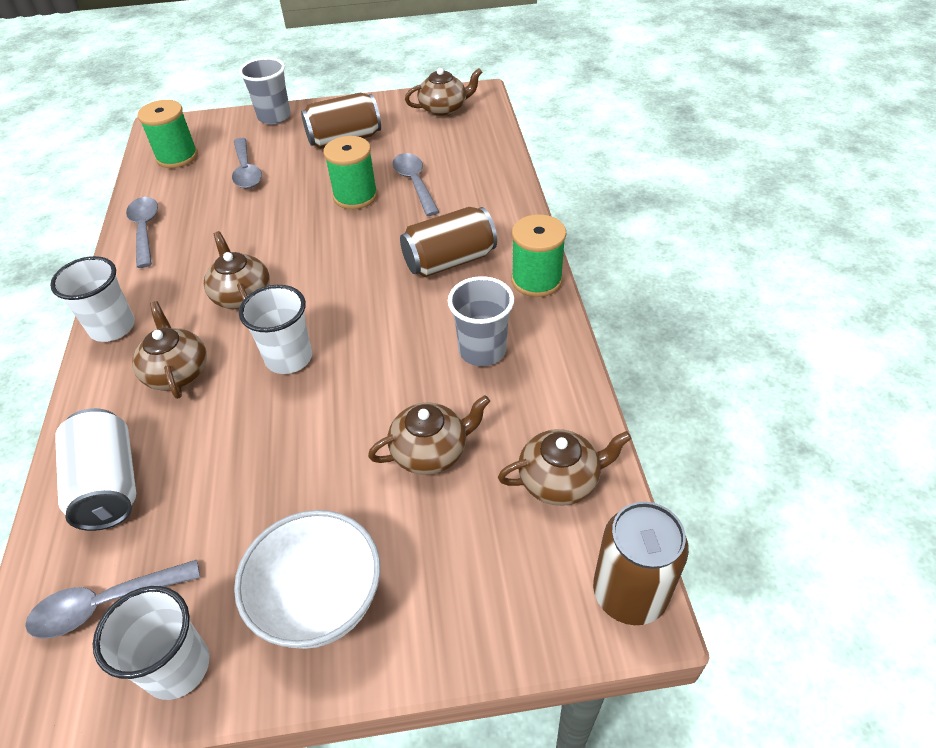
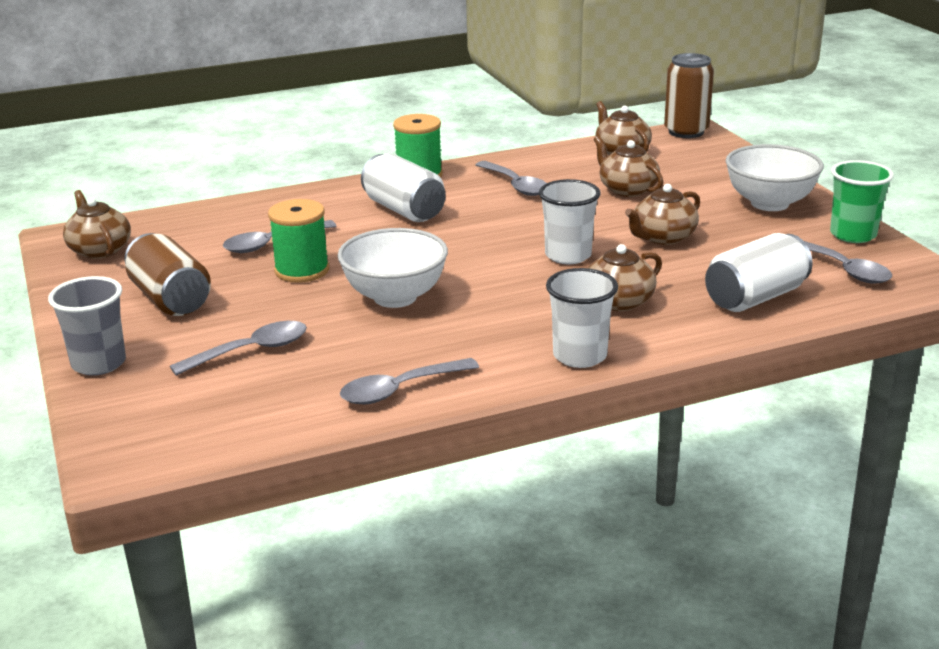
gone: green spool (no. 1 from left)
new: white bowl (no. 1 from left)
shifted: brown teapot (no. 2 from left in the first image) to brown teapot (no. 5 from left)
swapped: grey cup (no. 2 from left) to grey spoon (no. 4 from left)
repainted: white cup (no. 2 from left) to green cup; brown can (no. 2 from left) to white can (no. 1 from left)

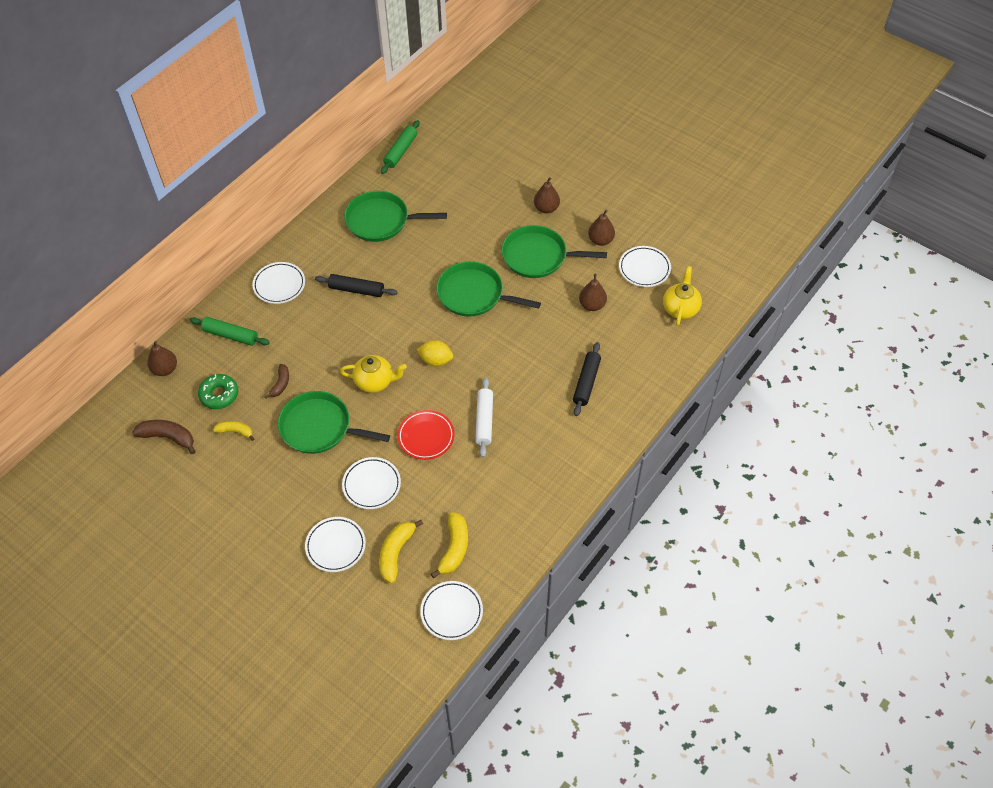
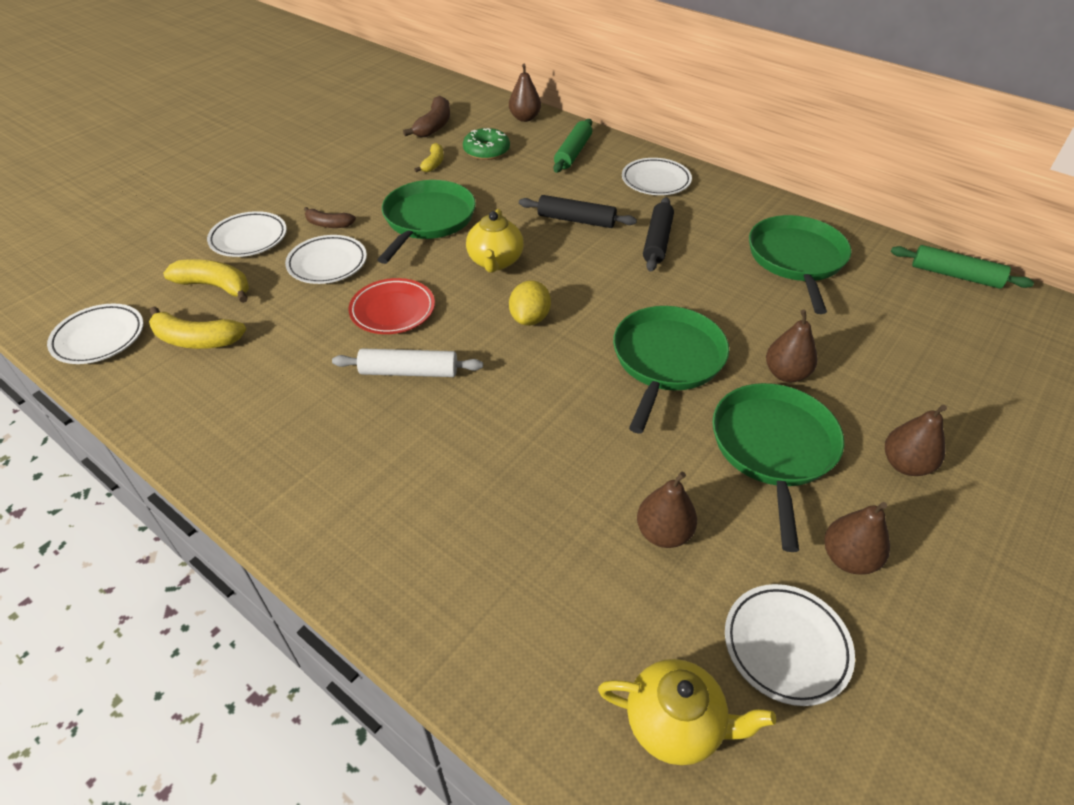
new: brown pear (no. 3 from left)
shifted: brown banana (no. 2 from left in the first image) to brown banana (no. 1 from left); black rolling pin (no. 2 from left in the first image) to black rolling pin (no. 1 from left)

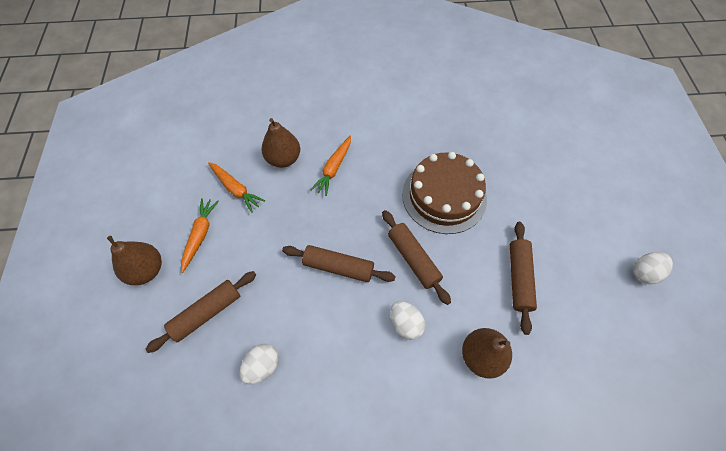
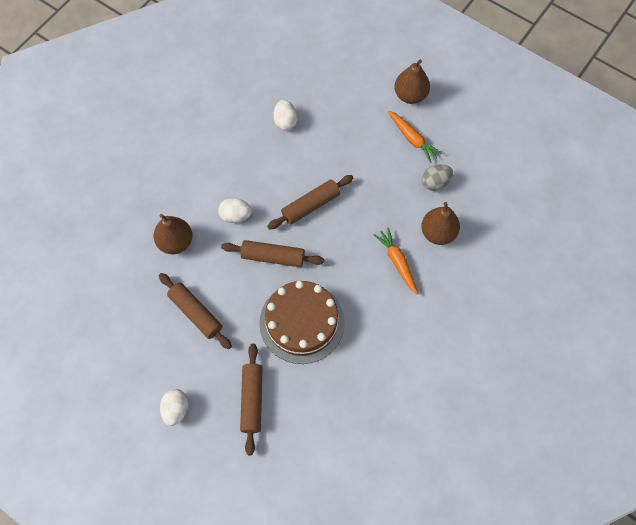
shifted: brown rolling pin (no. 1 from left in the first image) to brown rolling pin (no. 2 from left); white egg (no. 3 from left in the first image) to white egg (no. 1 from left)
swapped: orange carrot (no. 2 from left) to grey egg

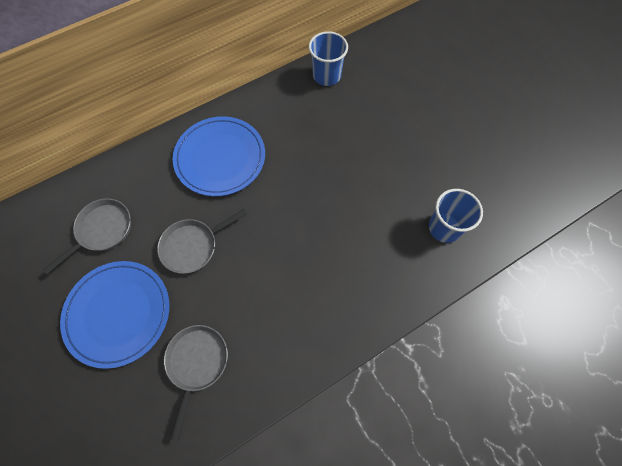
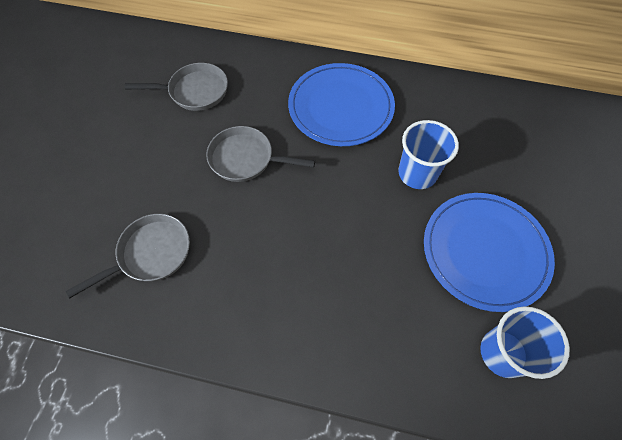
shifted: blue plate (no. 1 from left in the first image) to blue plate (no. 2 from left); blue cup (no. 1 from left)

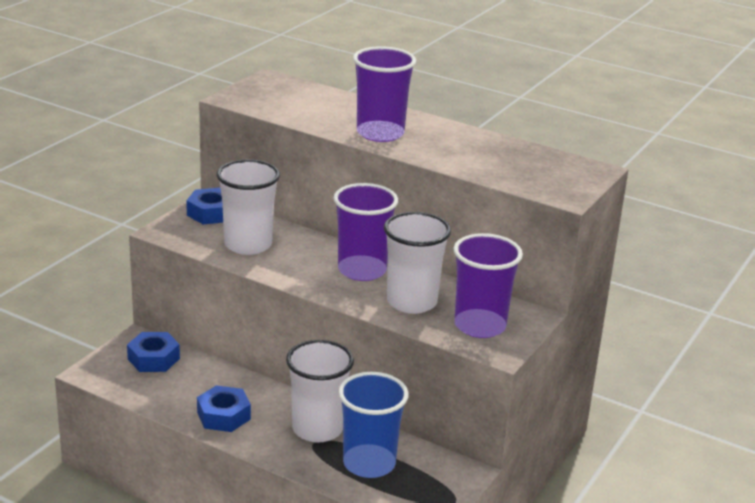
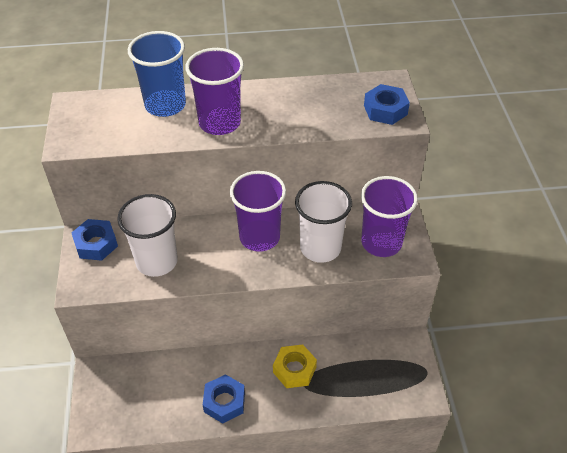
shifted: blue nut (no. 1 from left in the first image) to blue nut (no. 3 from left); blue cup
swapped: white cup (no. 2 from left) to yellow nut

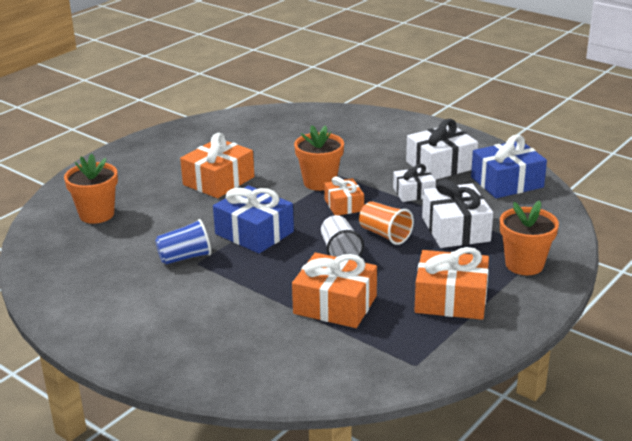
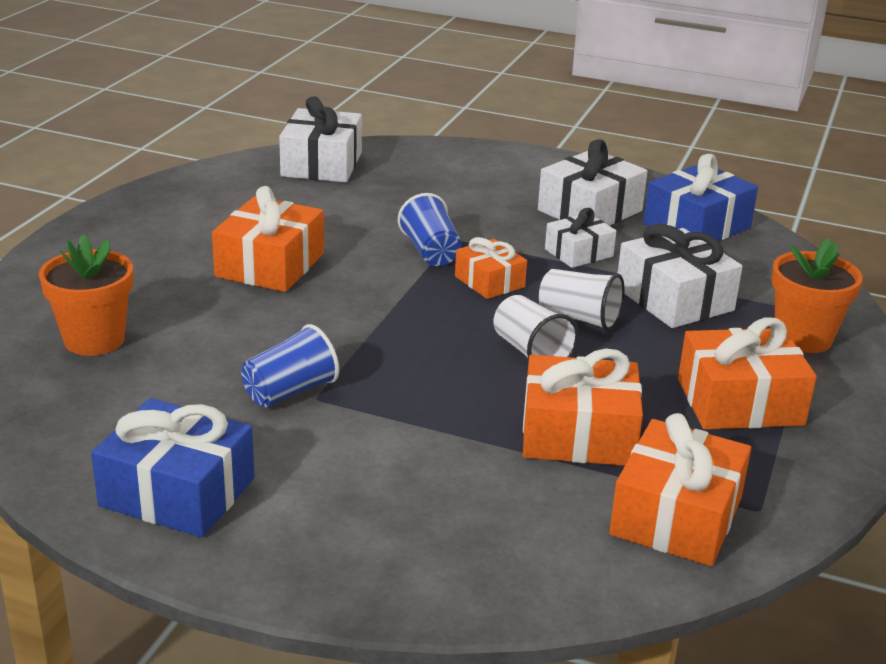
new: white gift (no. 1 from left); orange gift (no. 4 from left)
shifted: blue gift (no. 1 from left)
swapped: orange flower pot (no. 2 from left) to blue cup (no. 2 from left)
repainted: orange cup to white cup (no. 2 from left)

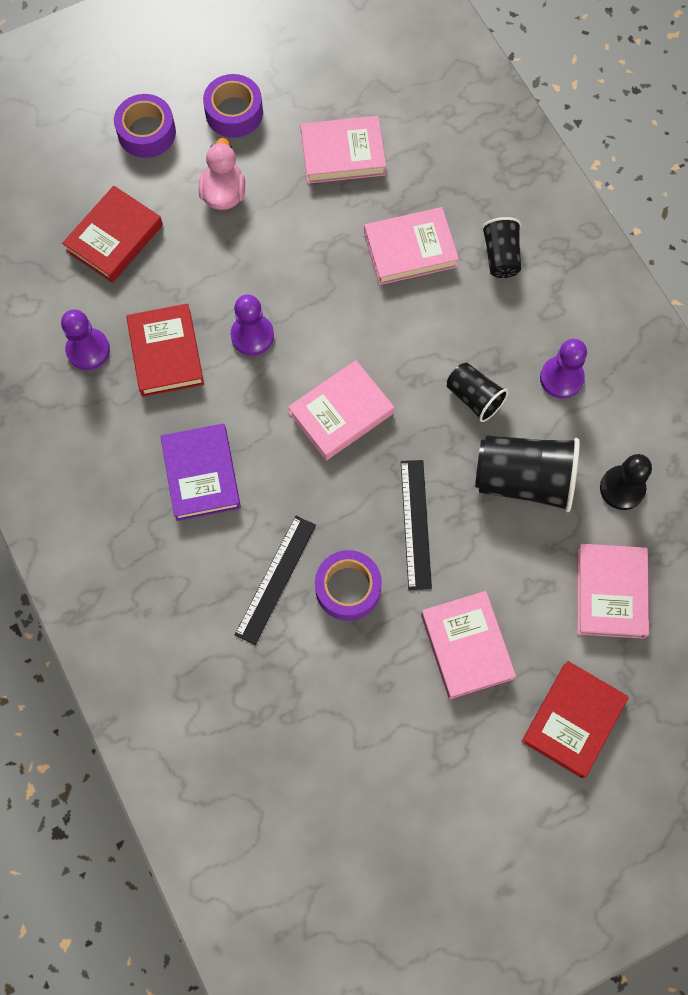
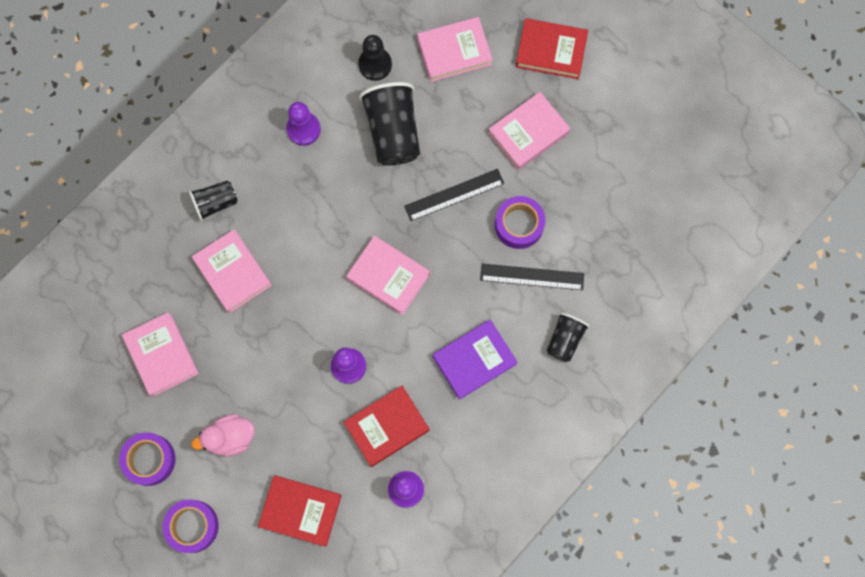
shifted: black cup (no. 1 from left in the first image) to black cup (no. 3 from left)

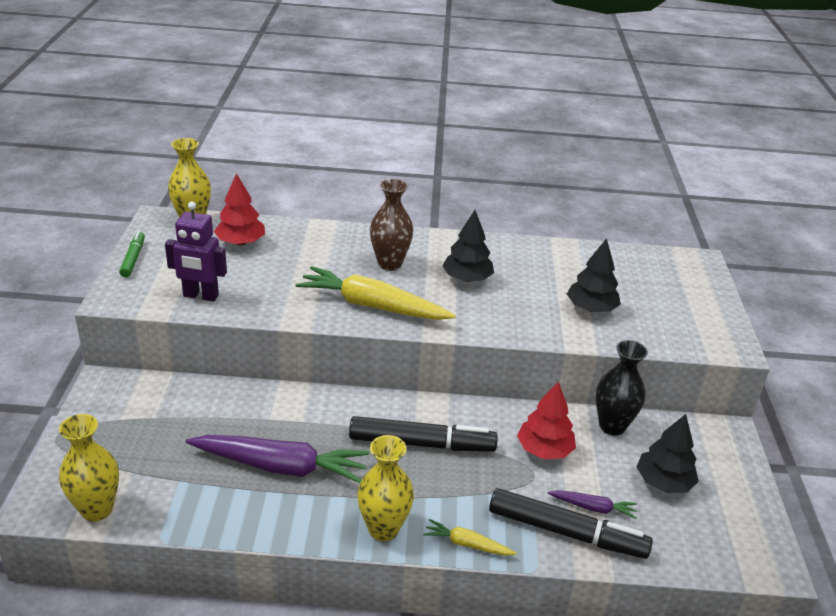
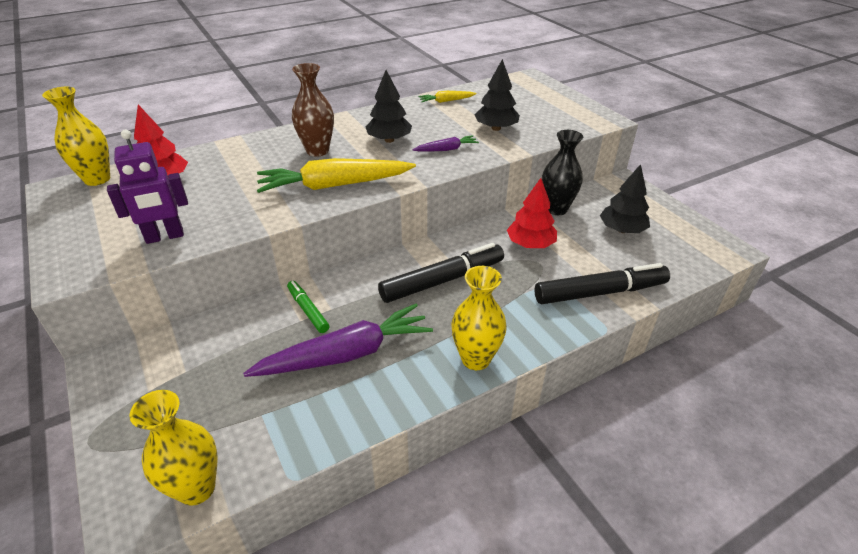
shifted: green marker; yellow carrot (no. 2 from left); purple carrot (no. 2 from left)

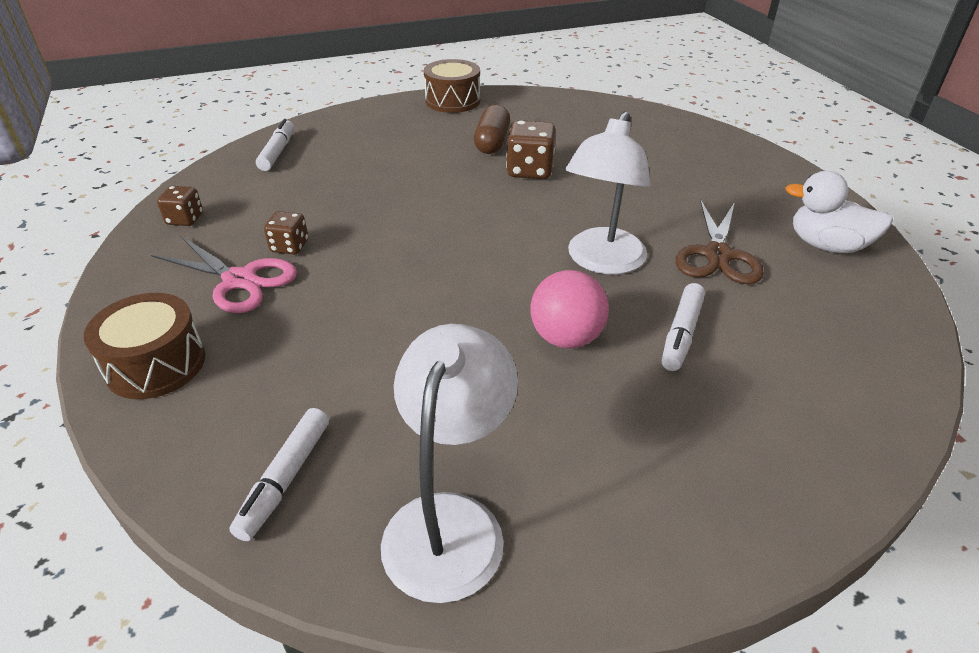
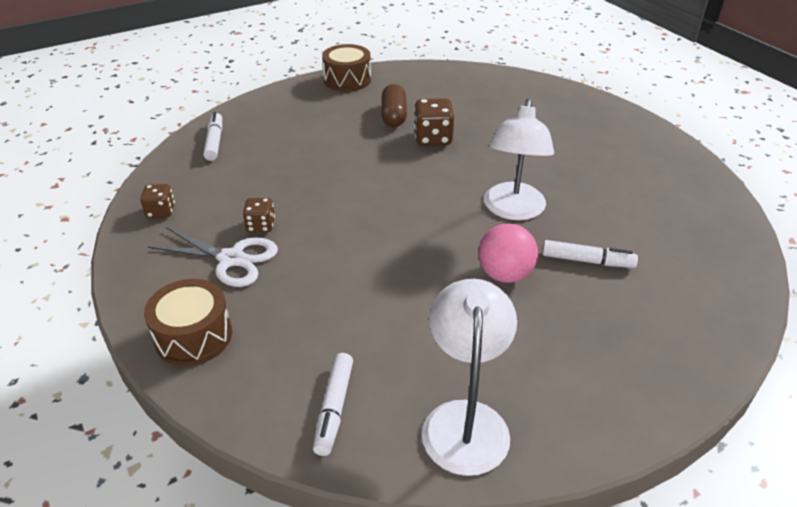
gone: brown scissors; white duck
repainted: pink scissors to white scissors
rotated: white marker (no. 3 from left) 90 degrees counterclockwise

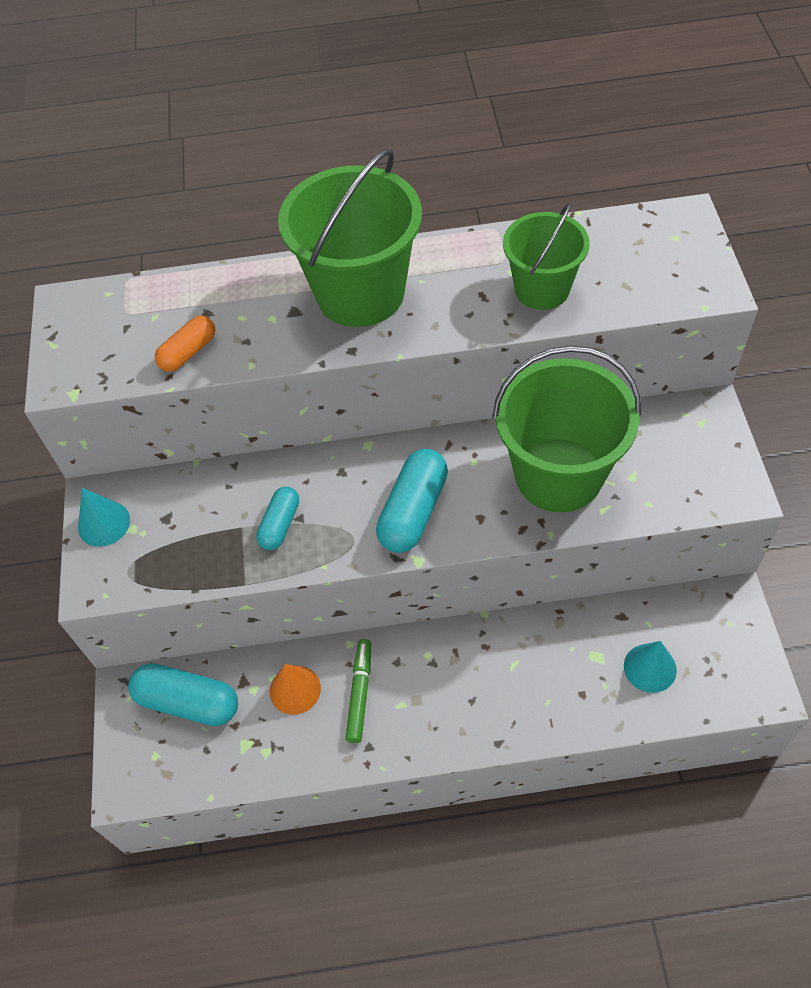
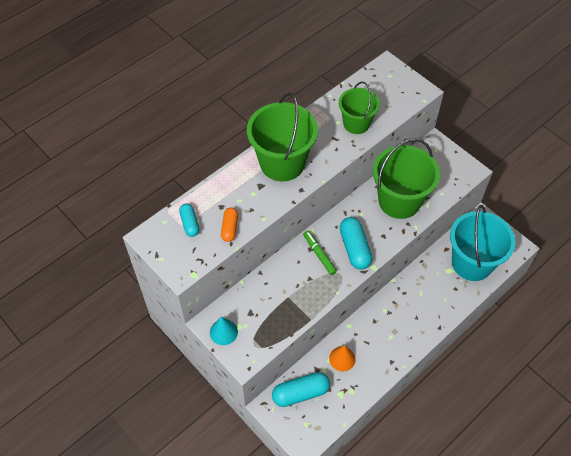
shifted: turquoise capsule (no. 2 from left in the first image) to turquoise capsule (no. 1 from left); green marker
swapped: turquoise cone (no. 2 from left) to turquoise bucket

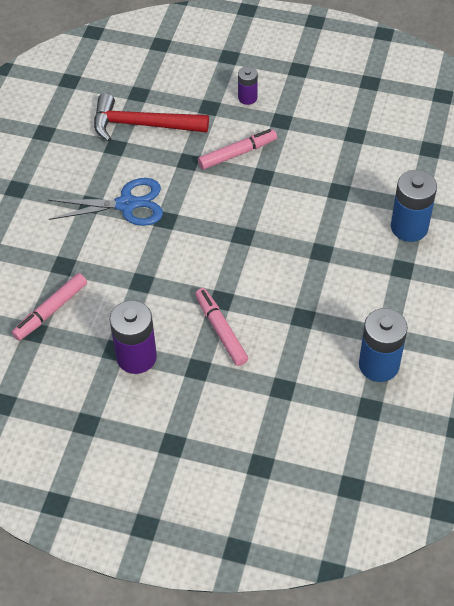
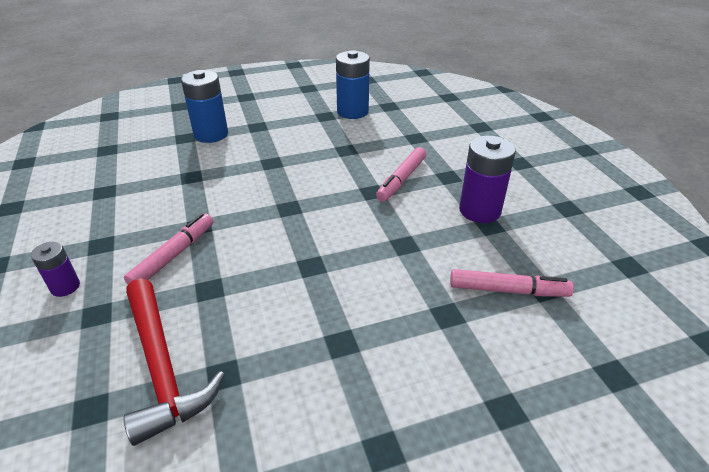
gone: blue scissors
rotated: pink marker (no. 3 from left in the first image) 90 degrees clockwise

